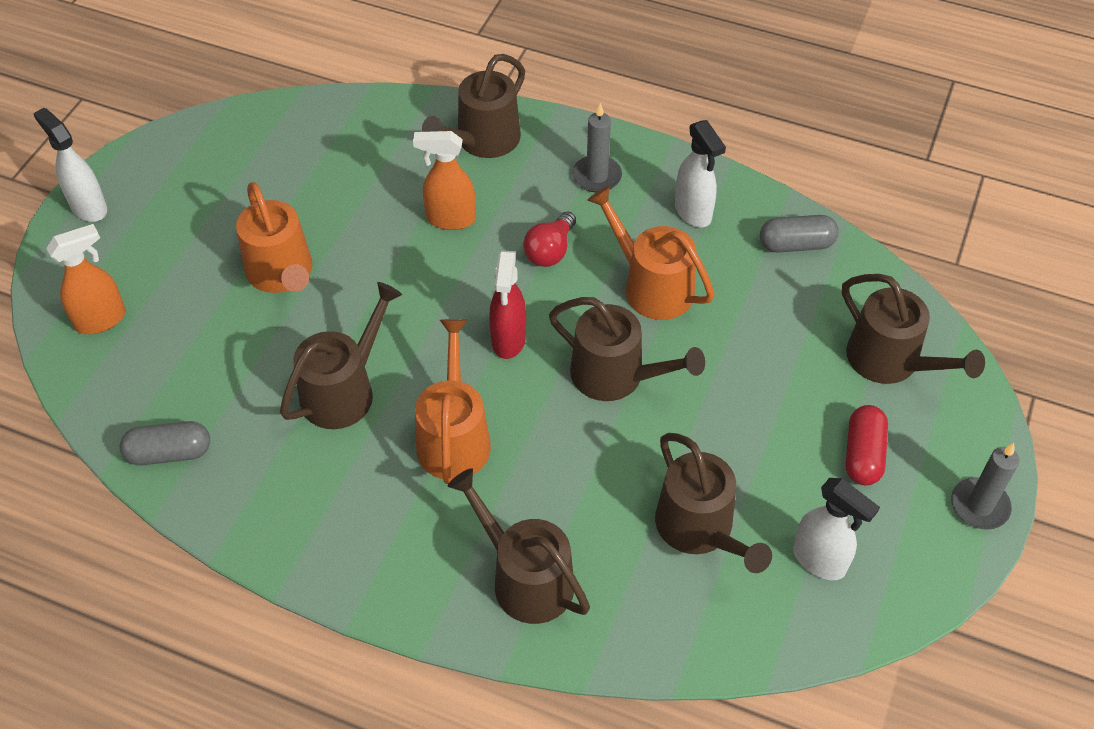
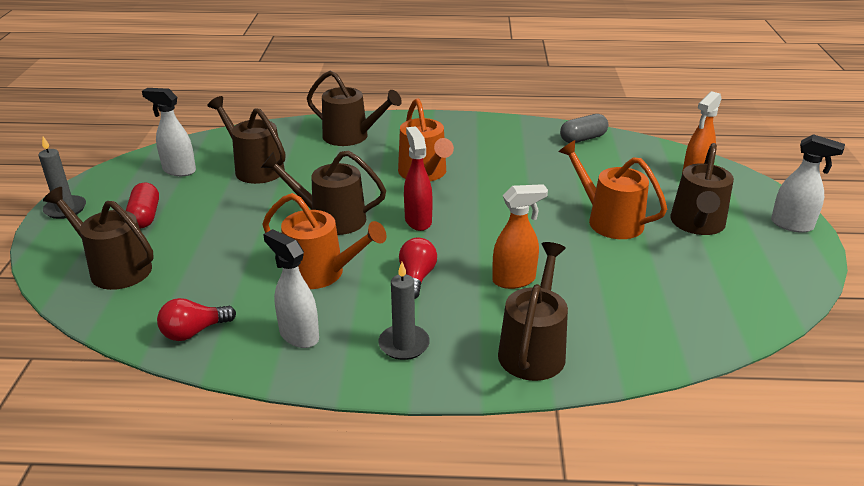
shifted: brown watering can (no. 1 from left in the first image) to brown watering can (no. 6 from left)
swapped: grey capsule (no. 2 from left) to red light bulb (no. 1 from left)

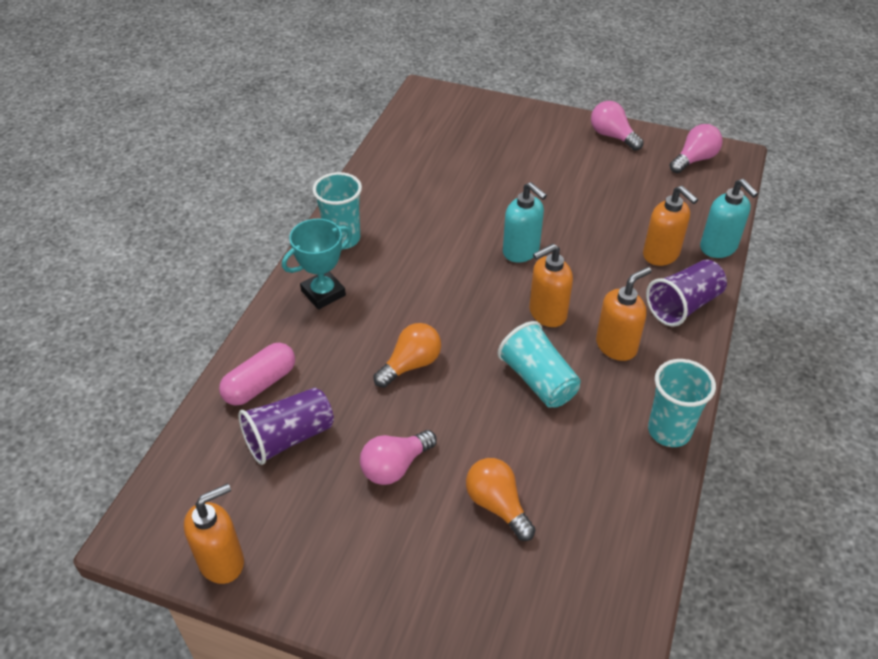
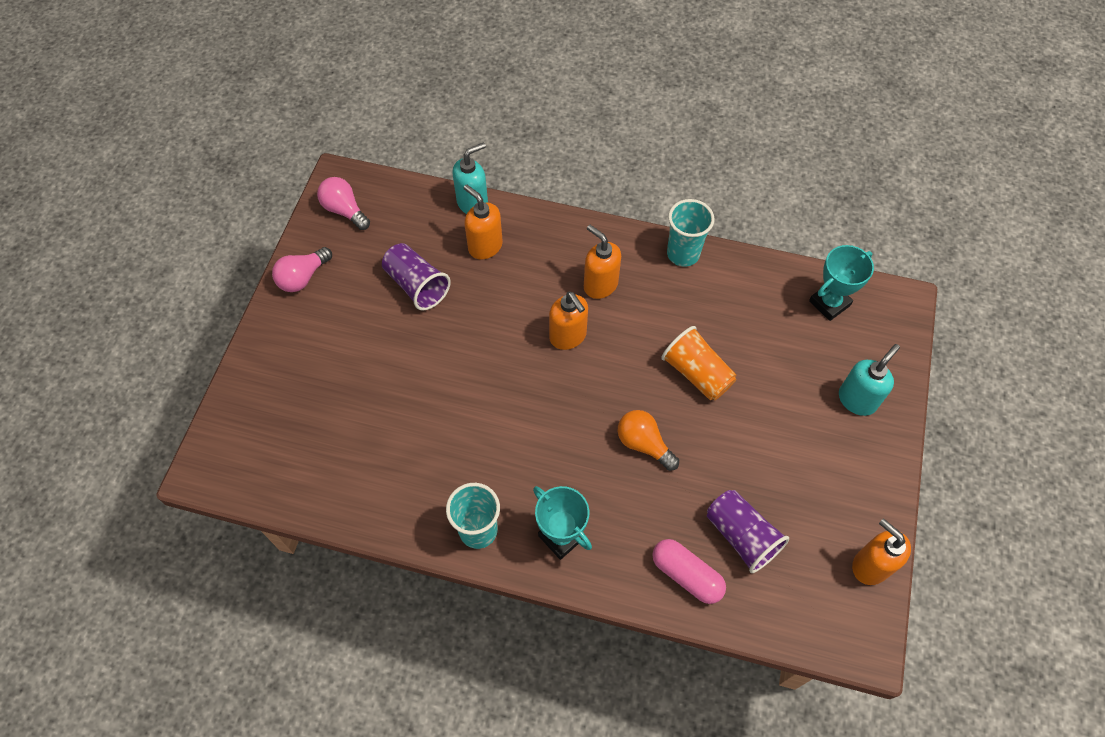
gone: pink light bulb (no. 1 from left); orange light bulb (no. 2 from left); turquoise cup (no. 2 from left)
new: orange cup; turquoise trophy (no. 2 from left)
shifted: turquoise soap dispenser (no. 1 from left in the first image) to turquoise soap dispenser (no. 2 from left); purple cup (no. 2 from left in the first image) to purple cup (no. 1 from left)
rotated: orange soap dispenser (no. 4 from left in the first image) 90 degrees counterclockwise

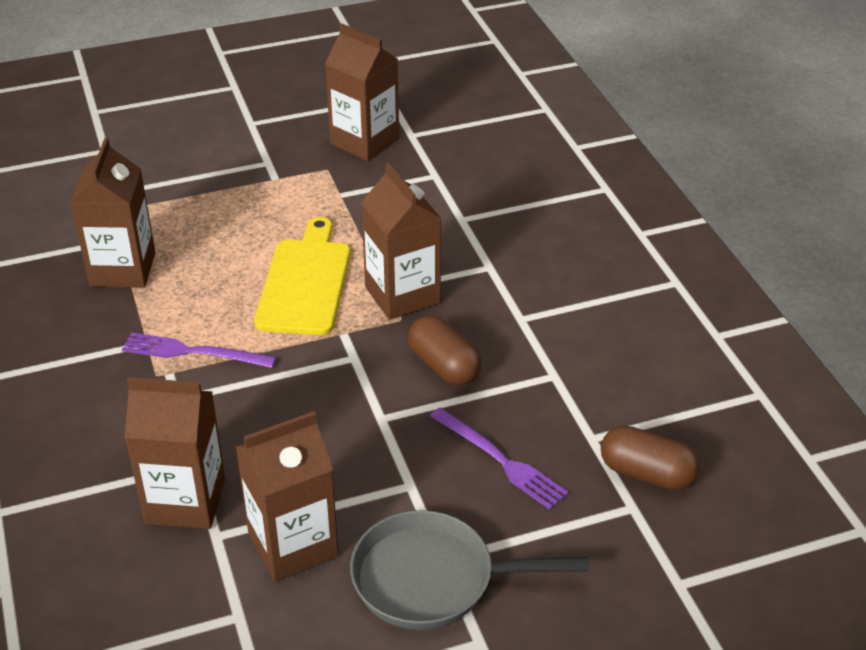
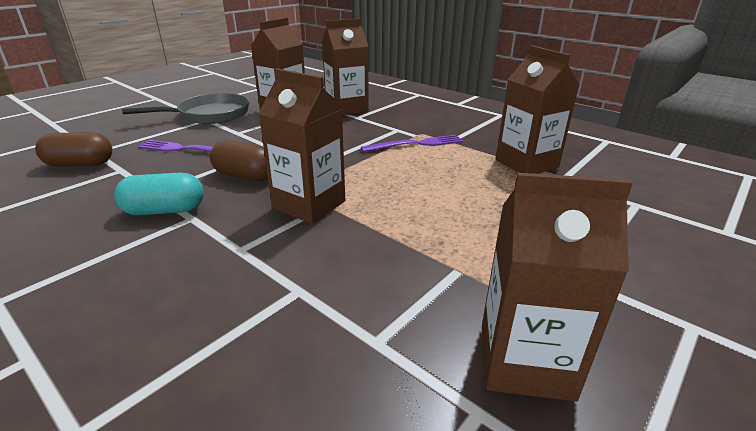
gone: yellow cutting board
new: turquoise capsule

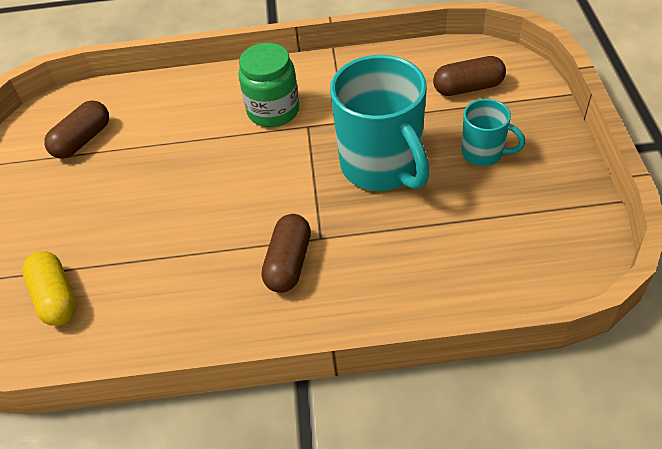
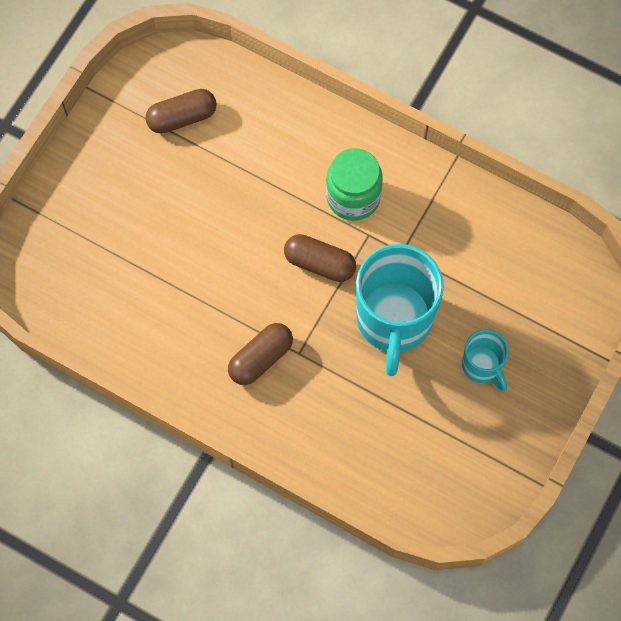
gone: yellow capsule
shifted: brown capsule (no. 3 from left)

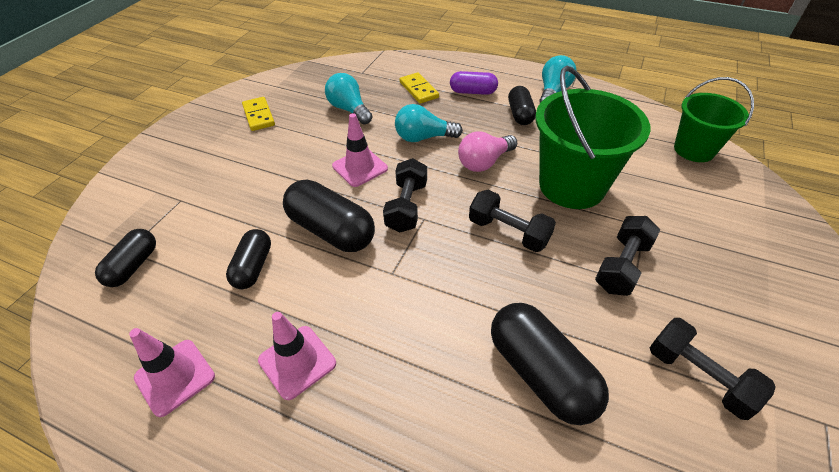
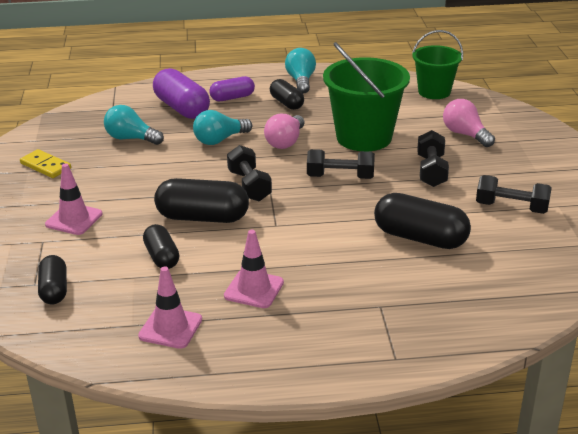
new: pink light bulb (no. 2 from left)
shifted: pink traffic cone (no. 3 from left in the first image) to pink traffic cone (no. 1 from left)
swapped: yellow domino (no. 2 from left) to purple capsule (no. 1 from left)

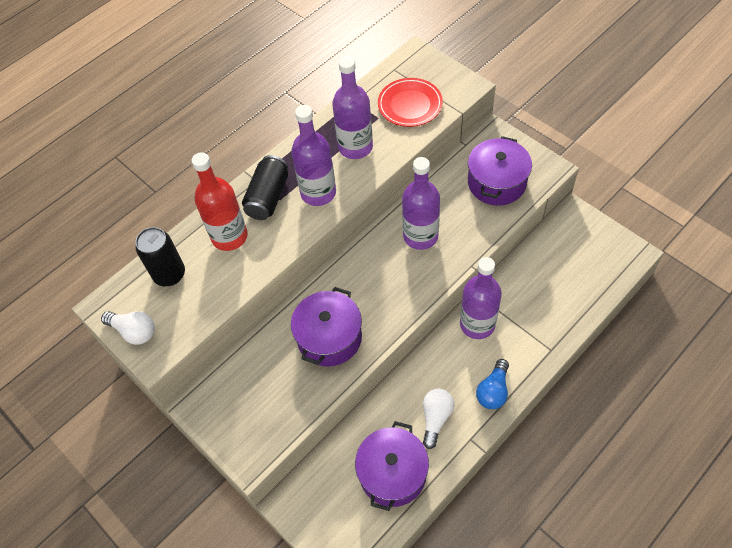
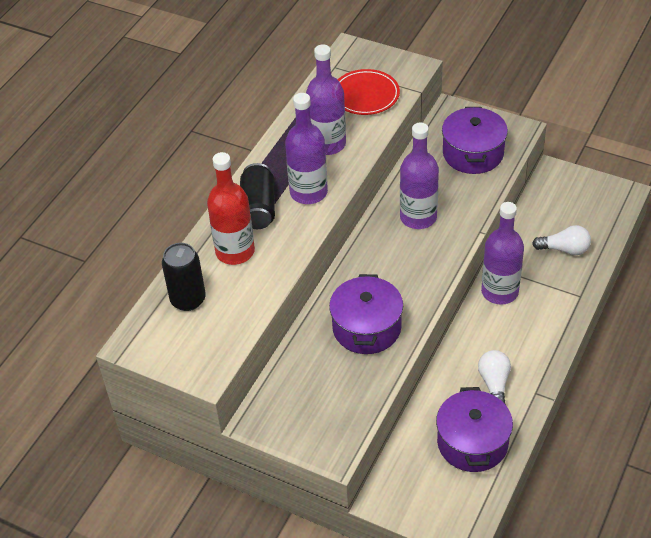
gone: blue light bulb
shifted: white light bulb (no. 1 from left in the first image) to white light bulb (no. 2 from left)

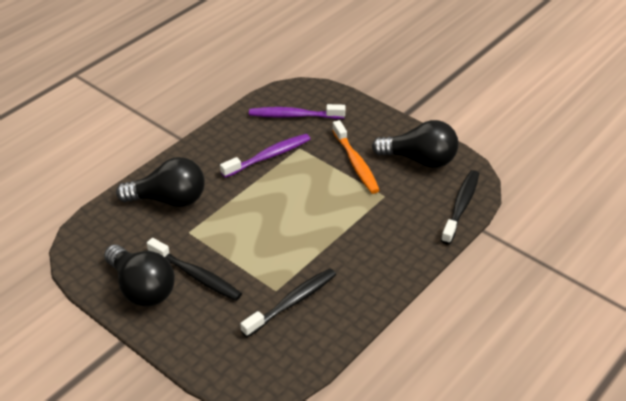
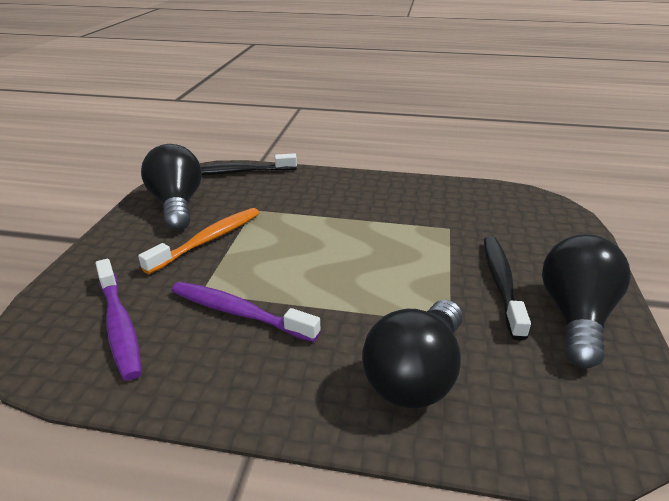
gone: black toothbrush (no. 2 from left)
rotated: black light bulb (no. 2 from left) 120 degrees counterclockwise

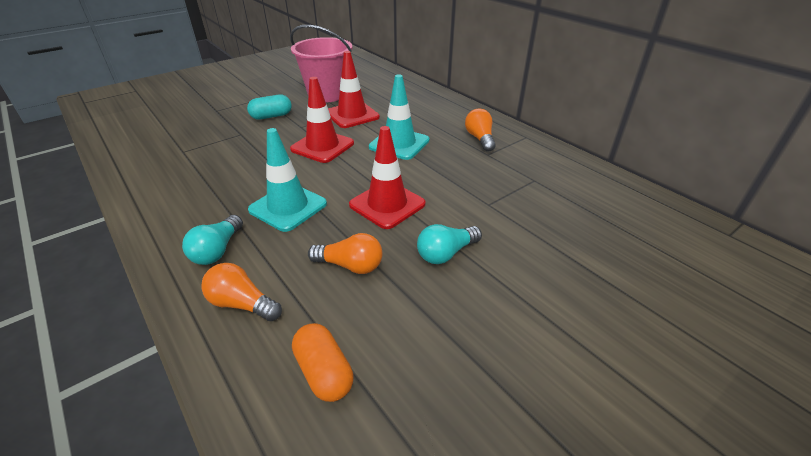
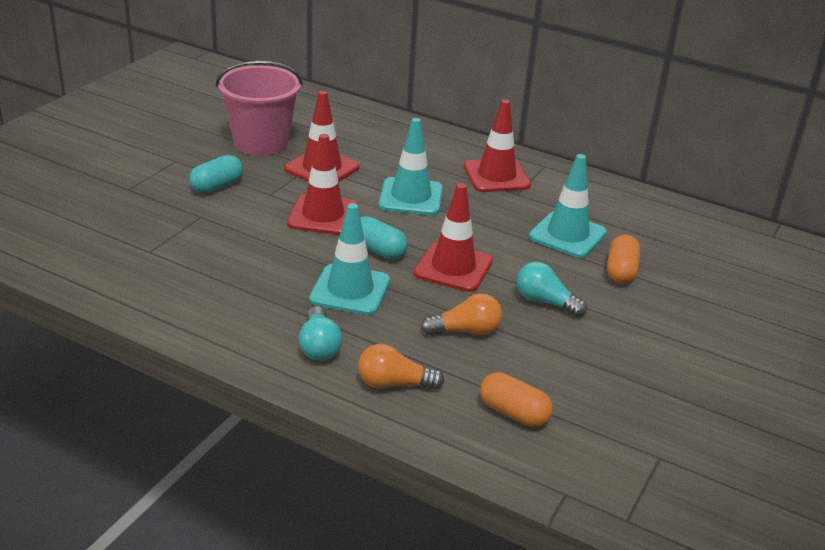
new: turquoise capsule (no. 2 from left); turquoise traffic cone (no. 3 from left); orange capsule (no. 2 from left)
swapped: orange light bulb (no. 3 from left) to red traffic cone (no. 4 from left)
rotated: turquoise light bulb (no. 2 from left) 90 degrees clockwise

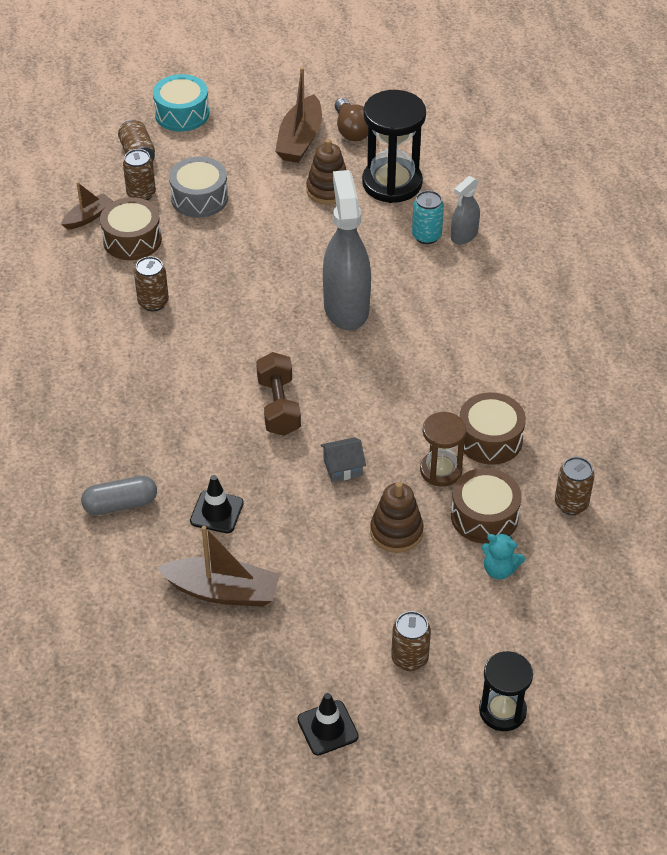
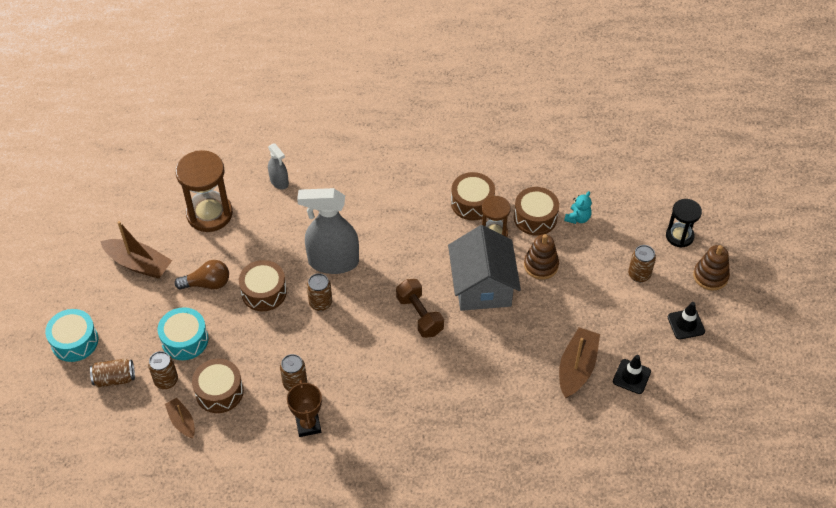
gone: grey capsule; turquoise can
new: brown drum (no. 2 from left); brown trophy
shifted: black traffic cone (no. 1 from left); brown stacking toy (no. 1 from left in the first image) to brown stacking toy (no. 2 from left); brown light bulb; brown can (no. 5 from left in the first image) to brown can (no. 4 from left)
repainted: grey drum to turquoise drum (no. 2 from left); black hourglass (no. 1 from left) to brown hourglass (no. 1 from left)
rotated: brown dumbbell 60 degrees clockwise
scaled: grey house x2.45

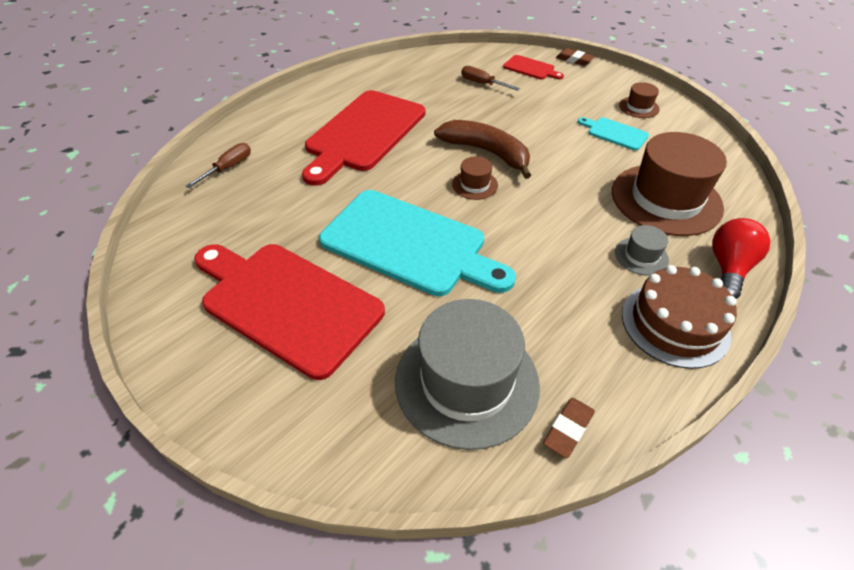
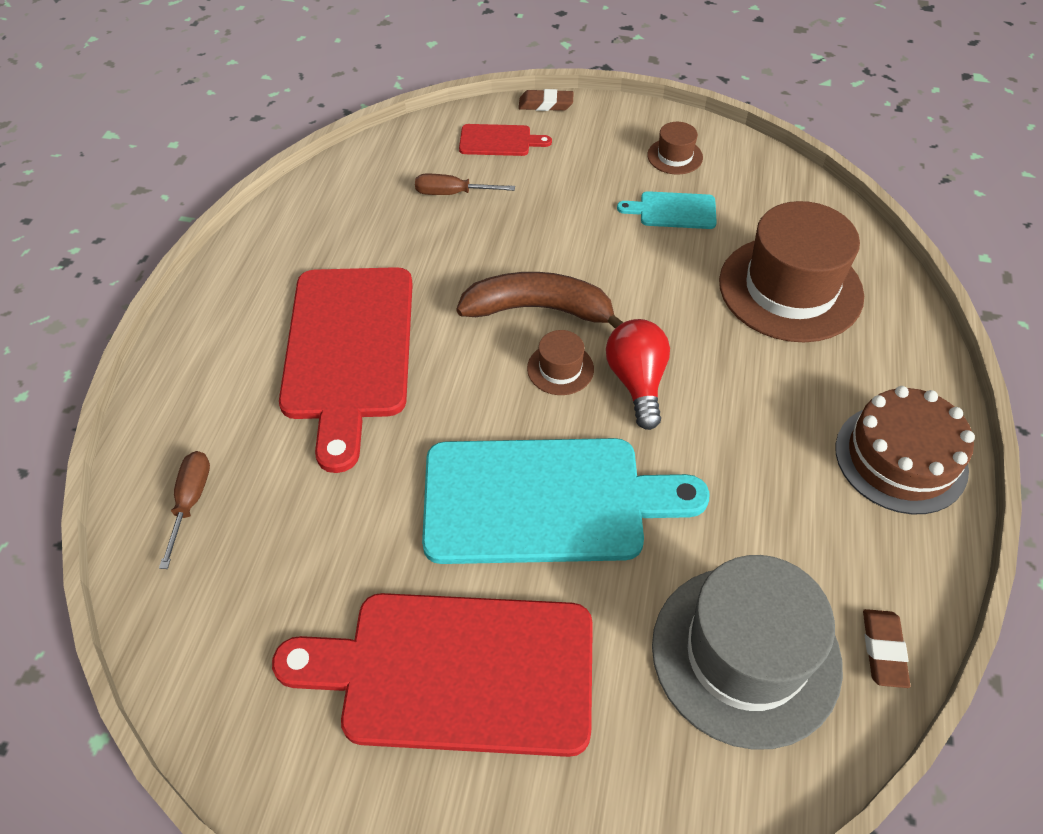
gone: grey hat (no. 2 from left)
shifted: red light bulb

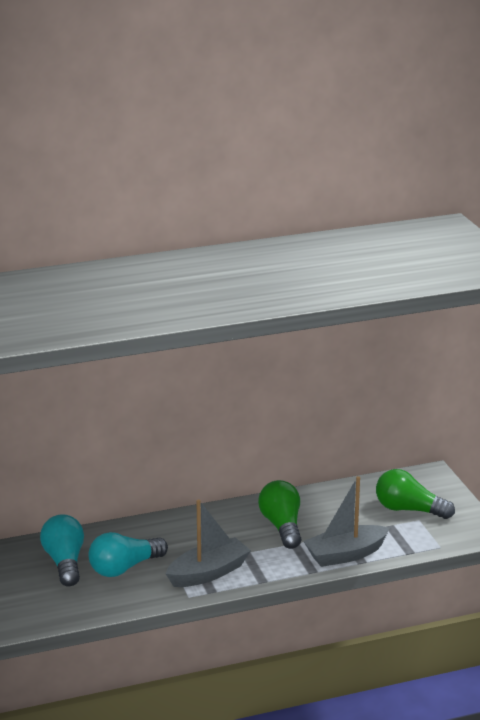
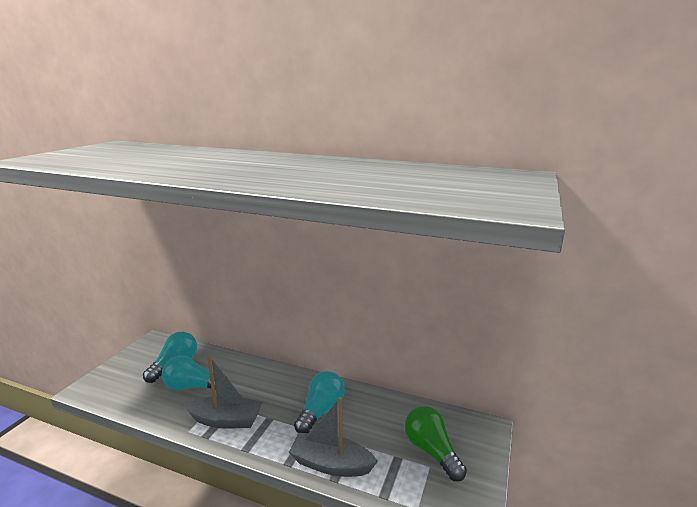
repainted: green light bulb (no. 1 from left) to turquoise light bulb (no. 3 from left)

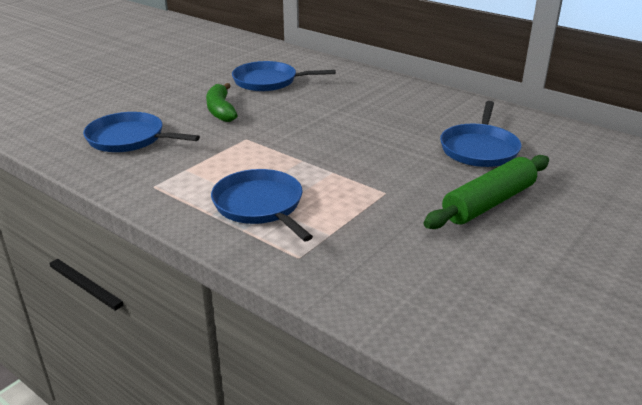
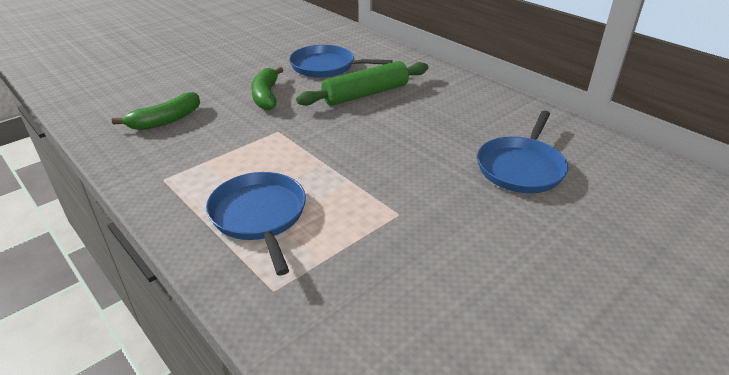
shifted: green rolling pin
swapped: blue pan (no. 1 from left) to green banana (no. 1 from left)

